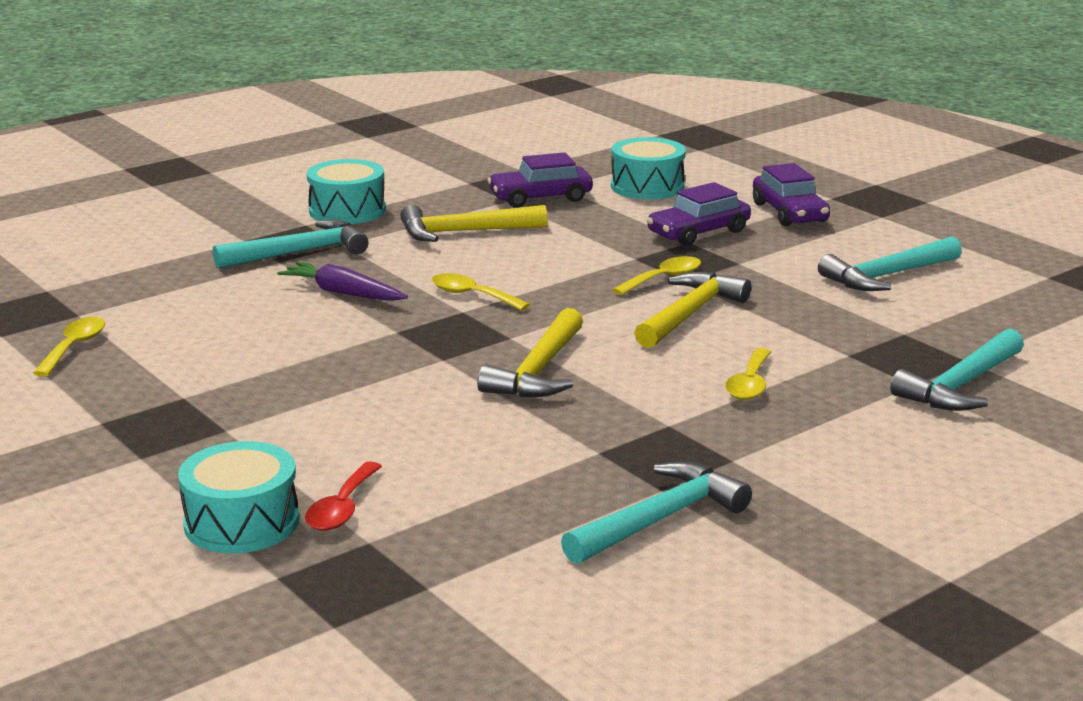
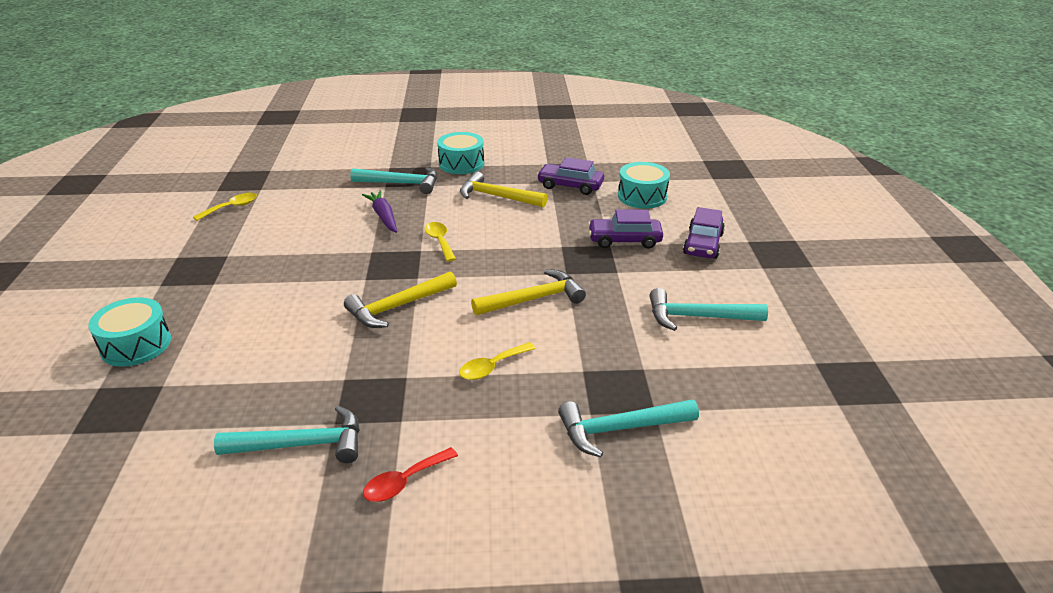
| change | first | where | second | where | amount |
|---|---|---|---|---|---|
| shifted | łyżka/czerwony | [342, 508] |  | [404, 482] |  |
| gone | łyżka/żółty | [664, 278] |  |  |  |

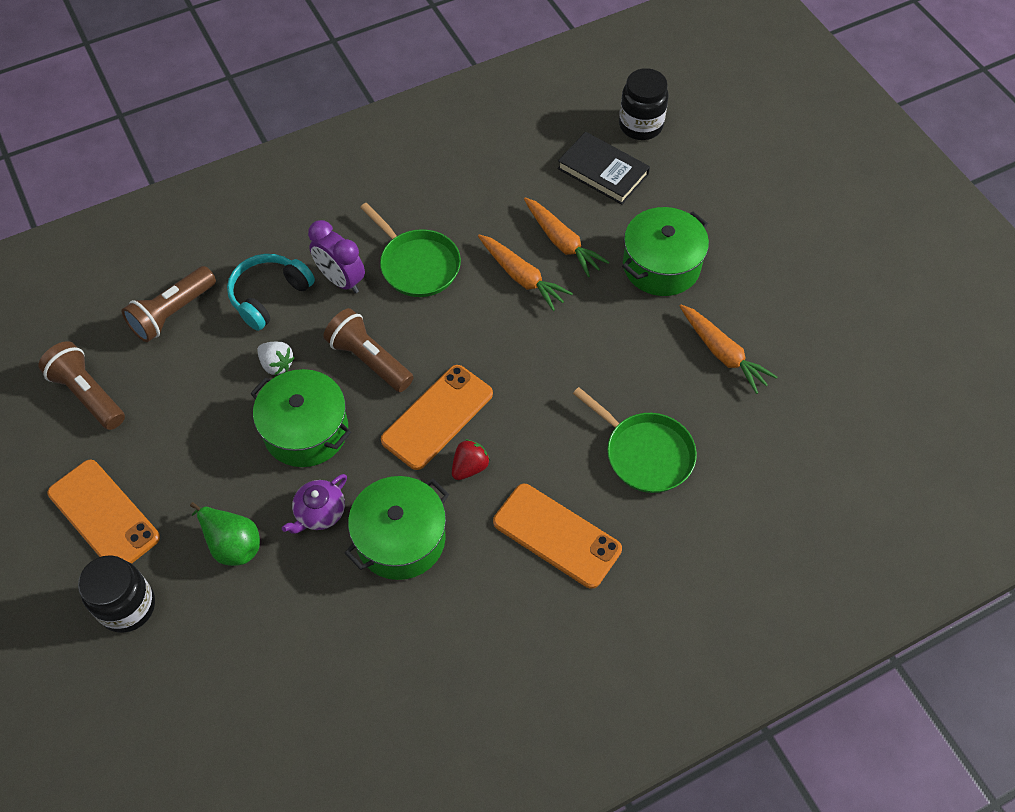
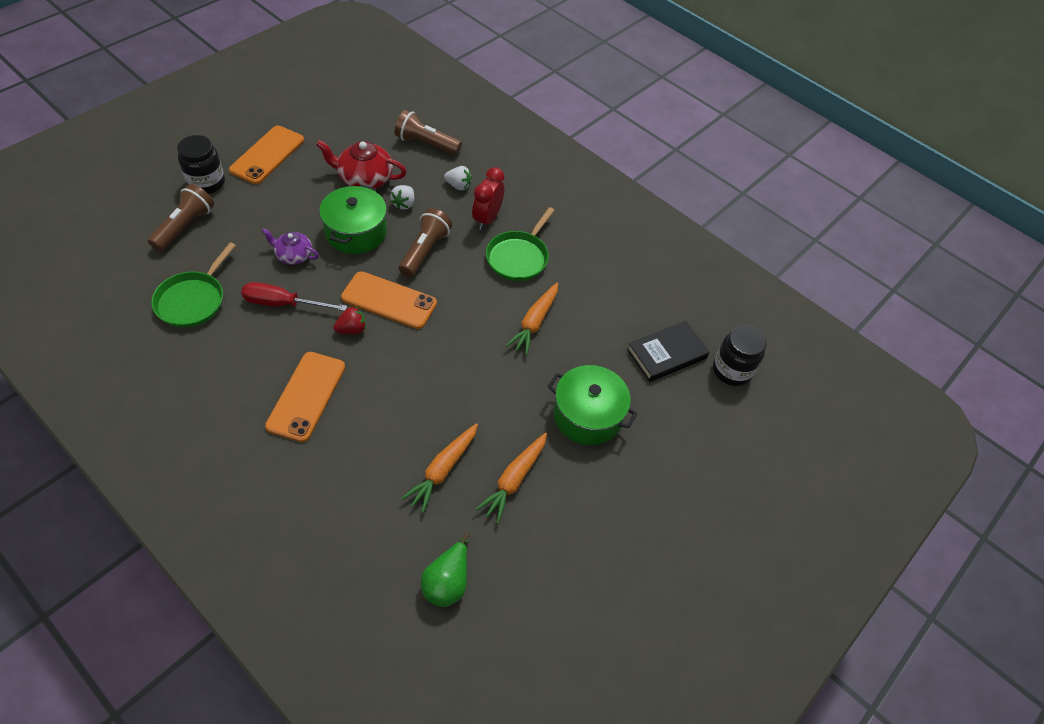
| change | first | where | second | where | amount |
|---|---|---|---|---|---|
| shifted | latarka/brązowy | [88, 394] |  | [185, 227] |  |
| shifted | patelnia/zielony | [645, 453] |  | [193, 300] |  |
| swapped | garnek/zielony | [400, 539] | śrubokręt/czerwony | [283, 304] |  |
| new |  |  | imbryk/czerwony | [364, 179] |  |
| rotated | truskawka/czerwony | [469, 467] |  | [352, 329] | 45 degrees counterclockwise |
| shifted | marchewka/pomarańczowy | [562, 242] |  | [443, 470] |  |
| shifted | gruszka/zielony | [232, 544] |  | [447, 582] |  |
| swapped | słuchawki/turkusowy | [269, 296] | truskawka/biały | [458, 186] |  |
| repainted | budzik/fioletowy | [341, 280] | budzik/czerwony | [487, 219] |  |
| rotated | książka/czarny | [603, 171] |  | [666, 354] | 45 degrees clockwise |

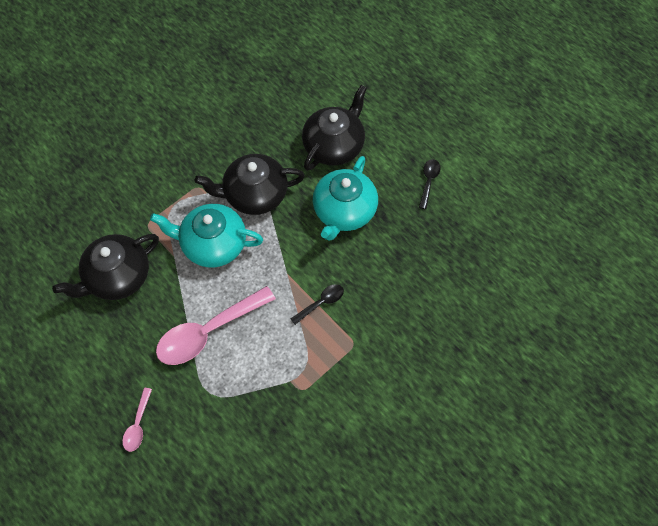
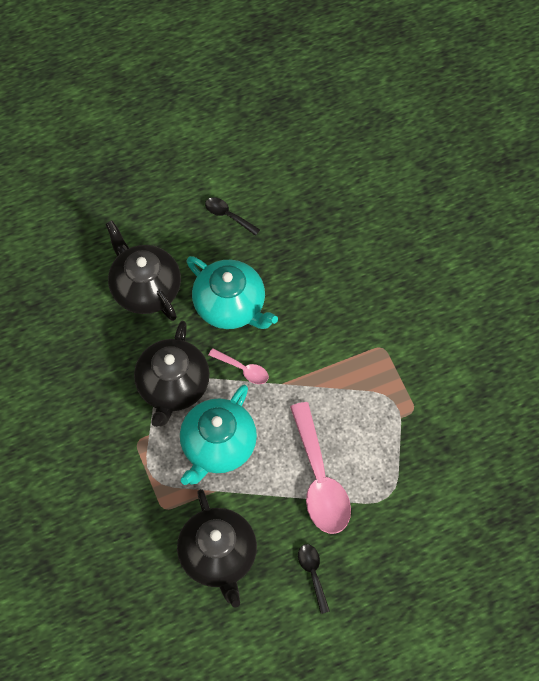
| change | first | where | second | where | amount |
|---|---|---|---|---|---|
| shifted | łyżka/różowy | [138, 425] |  | [243, 369] |  |
| shifted | łyżka/czarny | [321, 303] |  | [313, 574] |  |

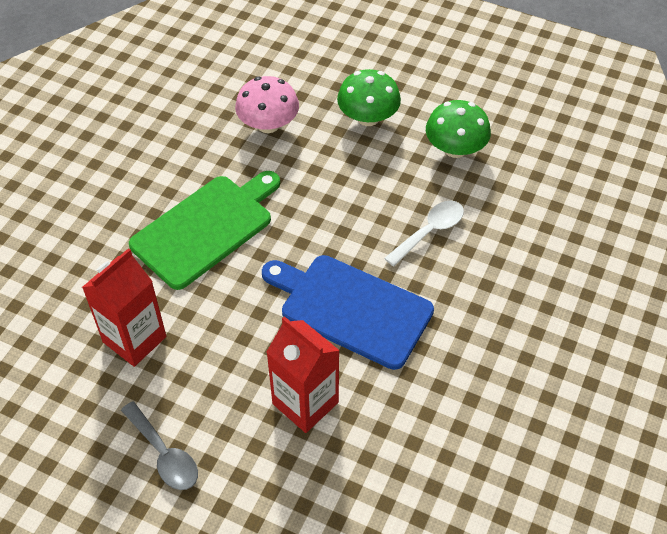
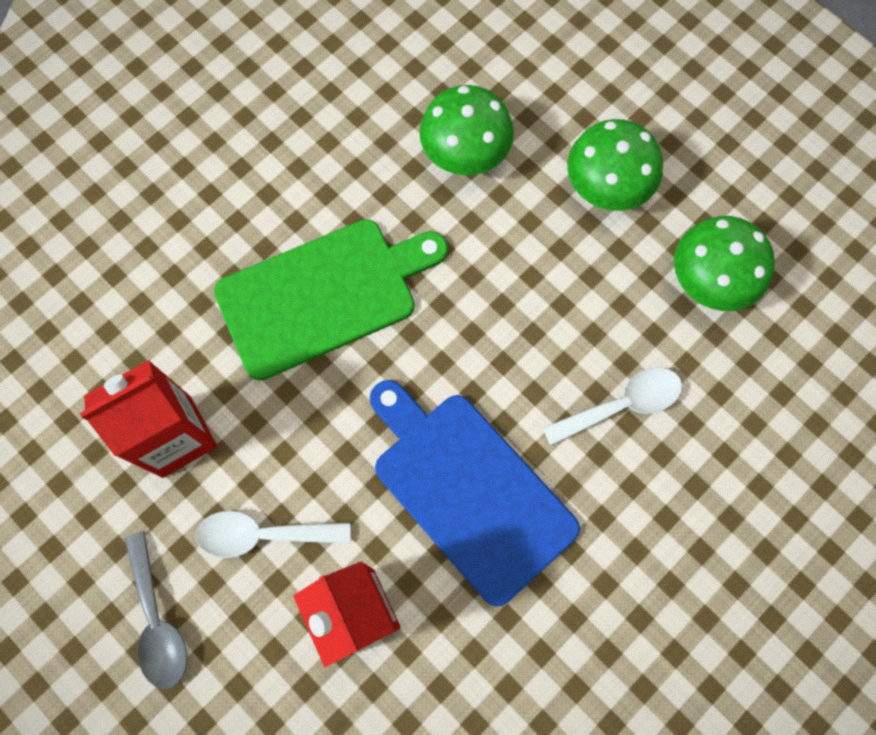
| change | first | where | second | where | amount |
|---|---|---|---|---|---|
| new |  |  | łyżka/biały | [263, 534] |  |
| repainted | grzyb/różowy | [268, 124] | grzyb/zielony | [465, 152] |  |

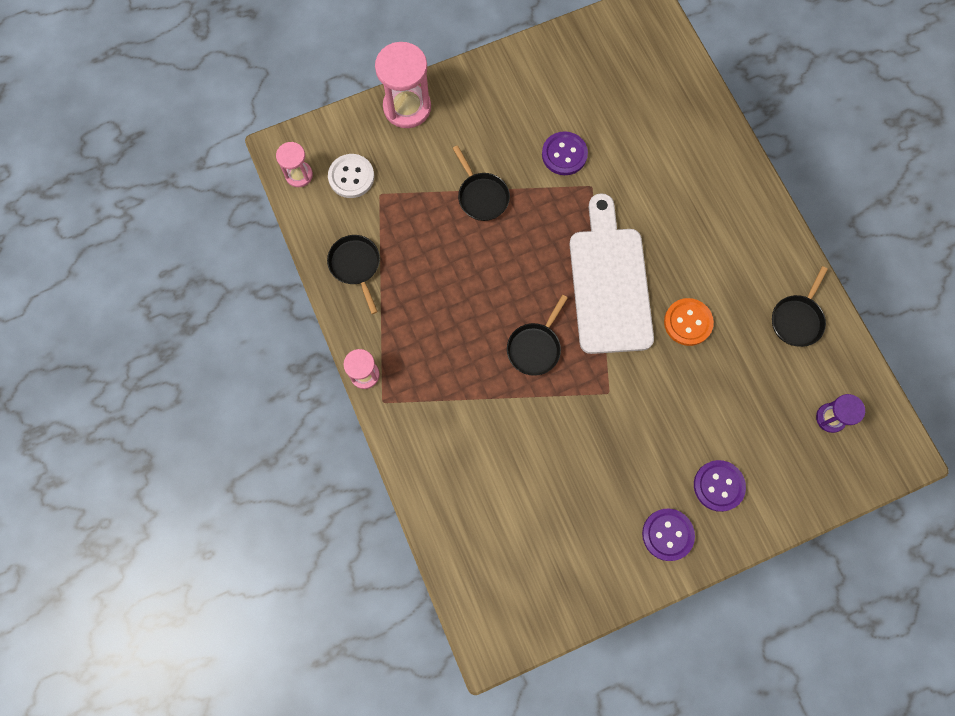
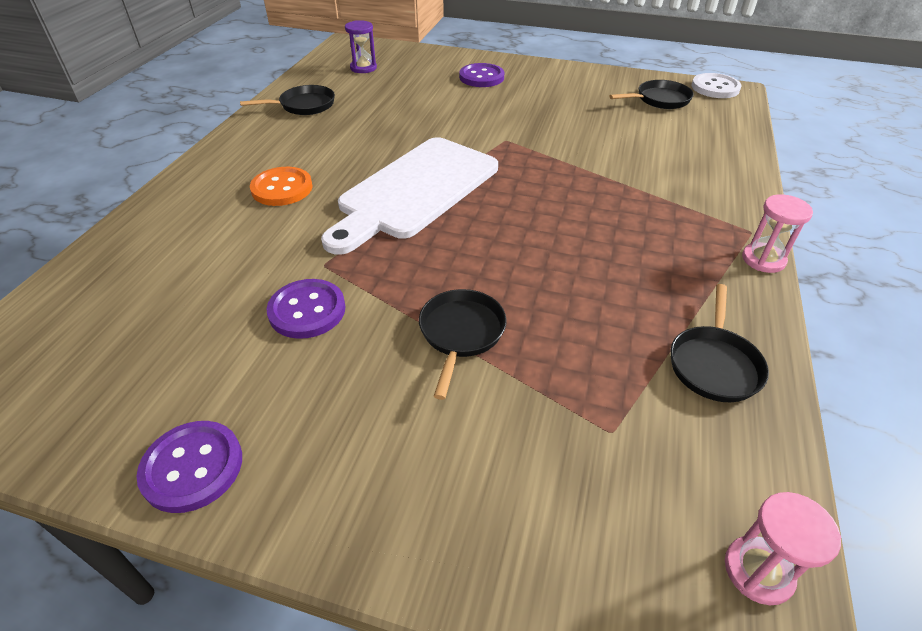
| change | first | where | second | where | amount |
|---|---|---|---|---|---|
| shifted | guzik/fioletowy | [667, 534] |  | [192, 467] |  |
| shifted | guzik/pomarańczowy | [688, 322] |  | [282, 188] |  |
| shifted | patelnia/czarny | [535, 347] |  | [659, 100] |  |
| shifted | guzik/biały | [351, 177] |  | [715, 88] |  |
| gone | klepsydra/różowy | [407, 107] |  |  |  |

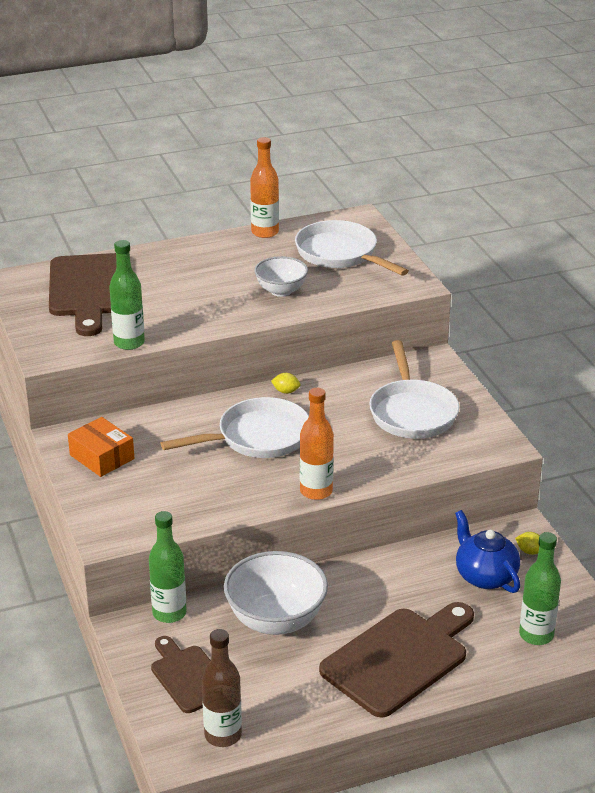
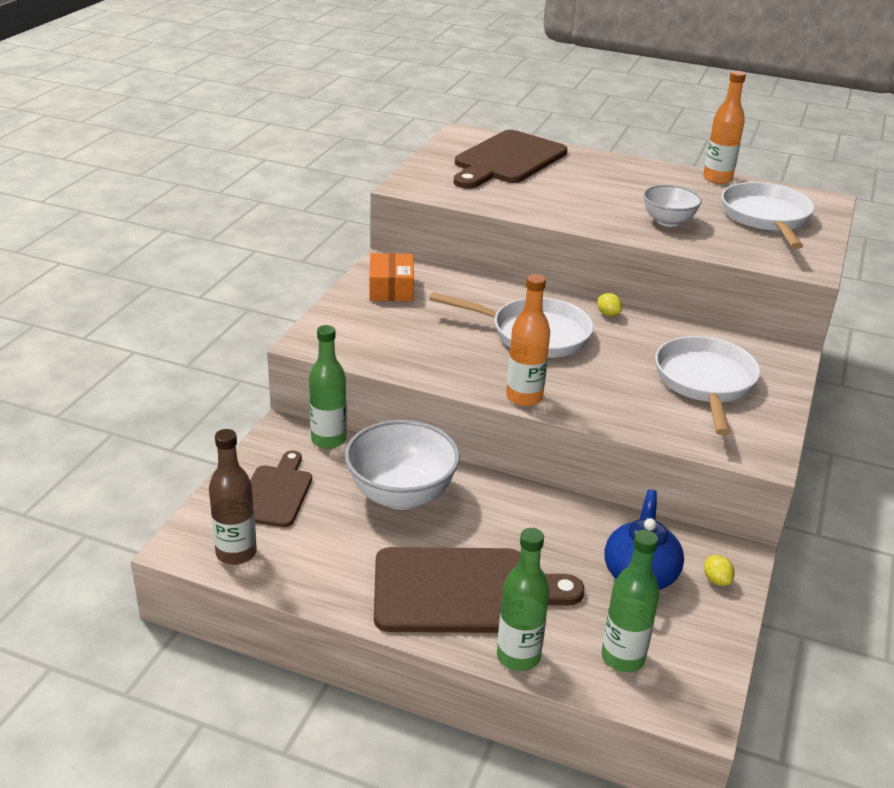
| change | first | where | second | where | amount |
|---|---|---|---|---|---|
| shifted | butelka/zielony | [129, 343] |  | [518, 656] |  |
| rotated | patelnia/biały | [412, 412] |  | [705, 383] | 150 degrees clockwise |

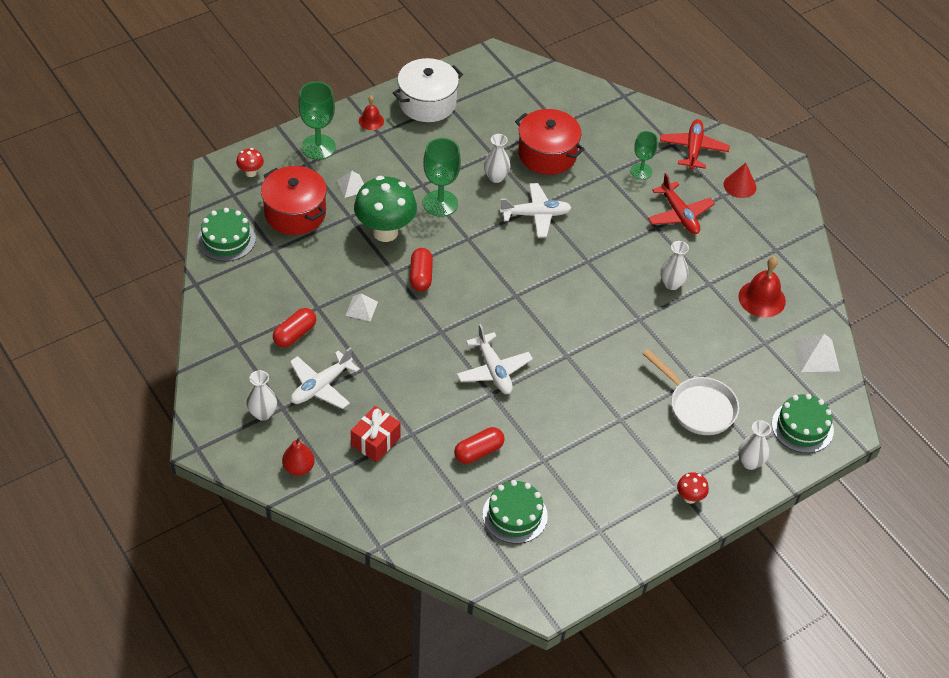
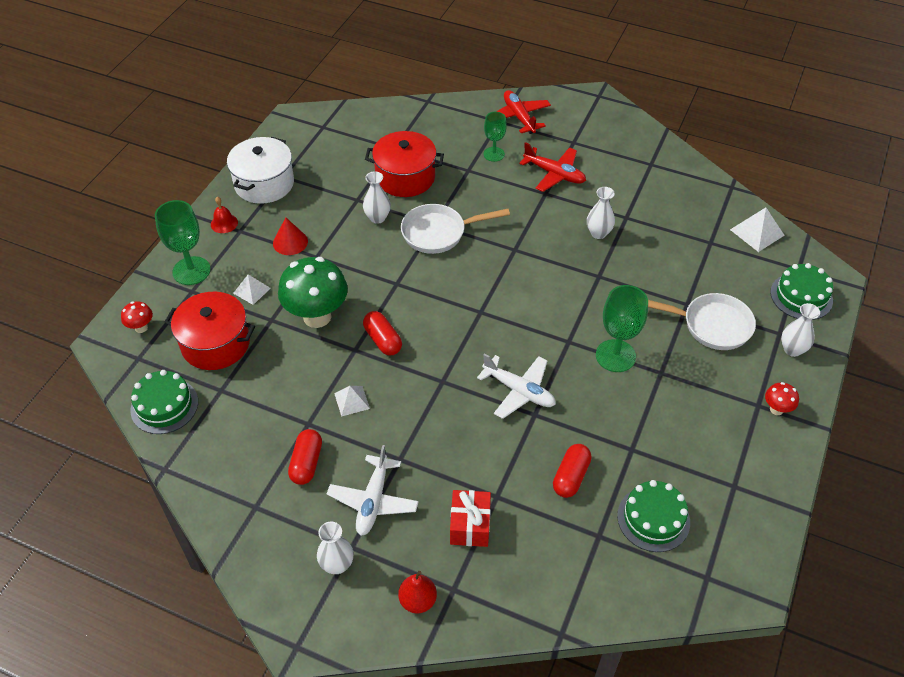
| change | first | where | second | where | amount |
|---|---|---|---|---|---|
| shifted | stożek/czerwony | [740, 186] |  | [290, 242] |  |
| swapped | samolot/biały | [536, 215] | patelnia/biały | [438, 233] |  |
| shifted | kielich/zielony | [440, 203] |  | [615, 356] |  |
| gone | dzwonek/czerwony | [762, 298] |  |  |  |

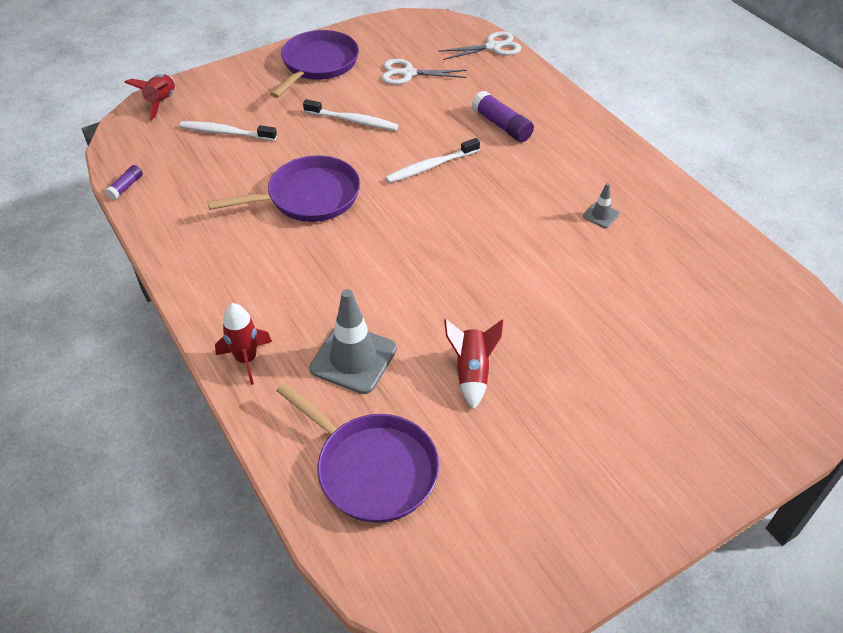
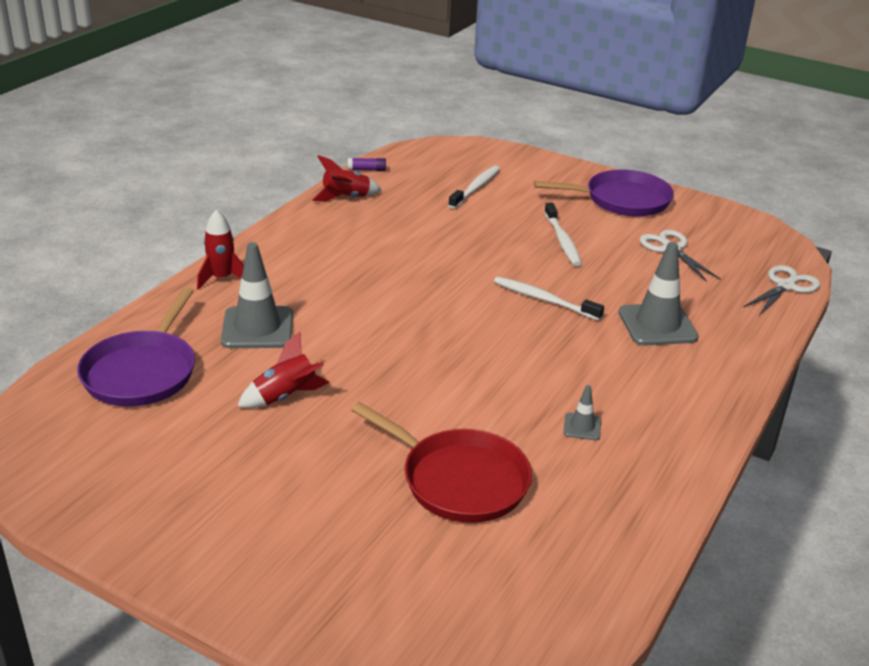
| change | first | where | second | where | amount |
|---|---|---|---|---|---|
| shifted | rakieta/czerwony | [161, 102] |  | [346, 198] |  |
| new |  |  | patelnia/czerwony | [459, 480] |  |
| rotated | szczoteczka do zębów/biały | [226, 133] |  | [476, 188] | 45 degrees clockwise |
| swapped | klej w sztyfcie/fioletowy | [501, 125] | pachołek/szary | [657, 325] |  |
| rotated | nożyczki/biały | [493, 47] |  | [786, 286] | 90 degrees counterclockwise |
| gone | patelnia/fioletowy | [308, 197] |  |  |  |

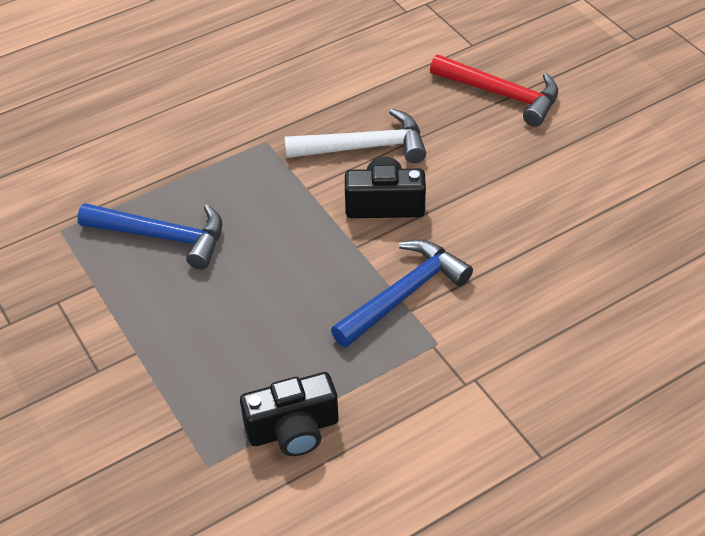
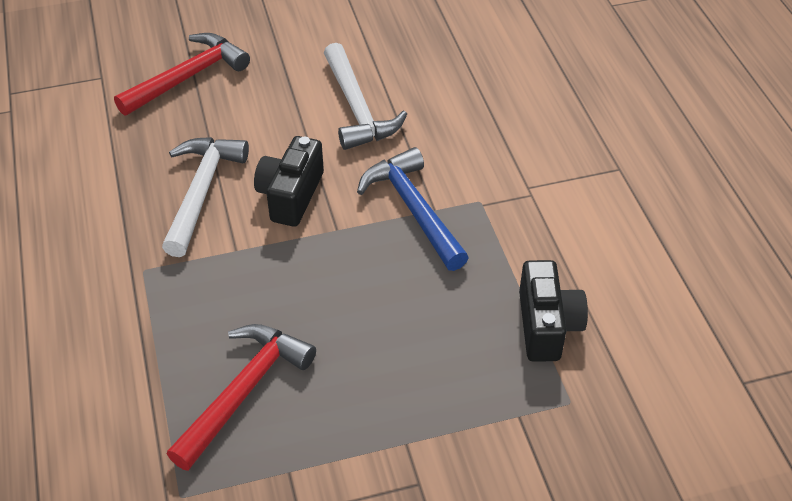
| change | first | where | second | where | amount |
|---|---|---|---|---|---|
| repainted | młotek/niebieski | [162, 236] | młotek/czerwony | [244, 392] |  |
| new |  |  | młotek/biały | [357, 108] |  |

